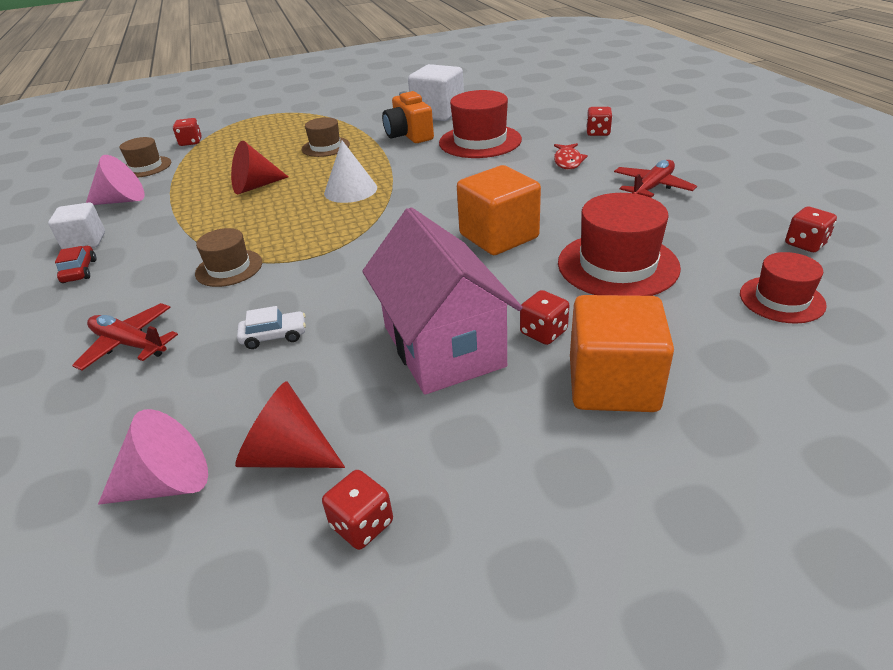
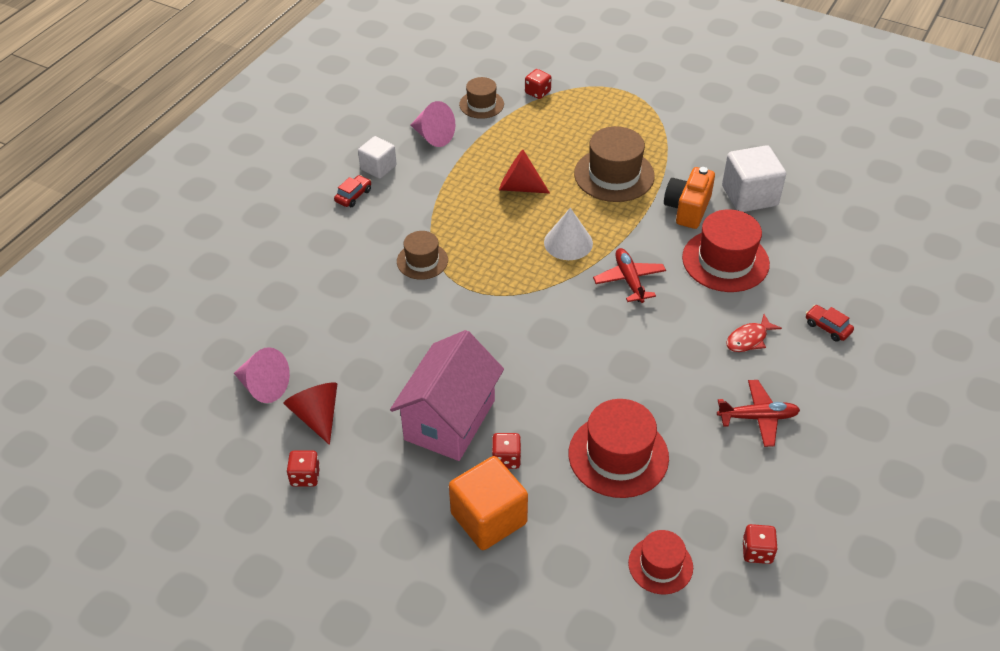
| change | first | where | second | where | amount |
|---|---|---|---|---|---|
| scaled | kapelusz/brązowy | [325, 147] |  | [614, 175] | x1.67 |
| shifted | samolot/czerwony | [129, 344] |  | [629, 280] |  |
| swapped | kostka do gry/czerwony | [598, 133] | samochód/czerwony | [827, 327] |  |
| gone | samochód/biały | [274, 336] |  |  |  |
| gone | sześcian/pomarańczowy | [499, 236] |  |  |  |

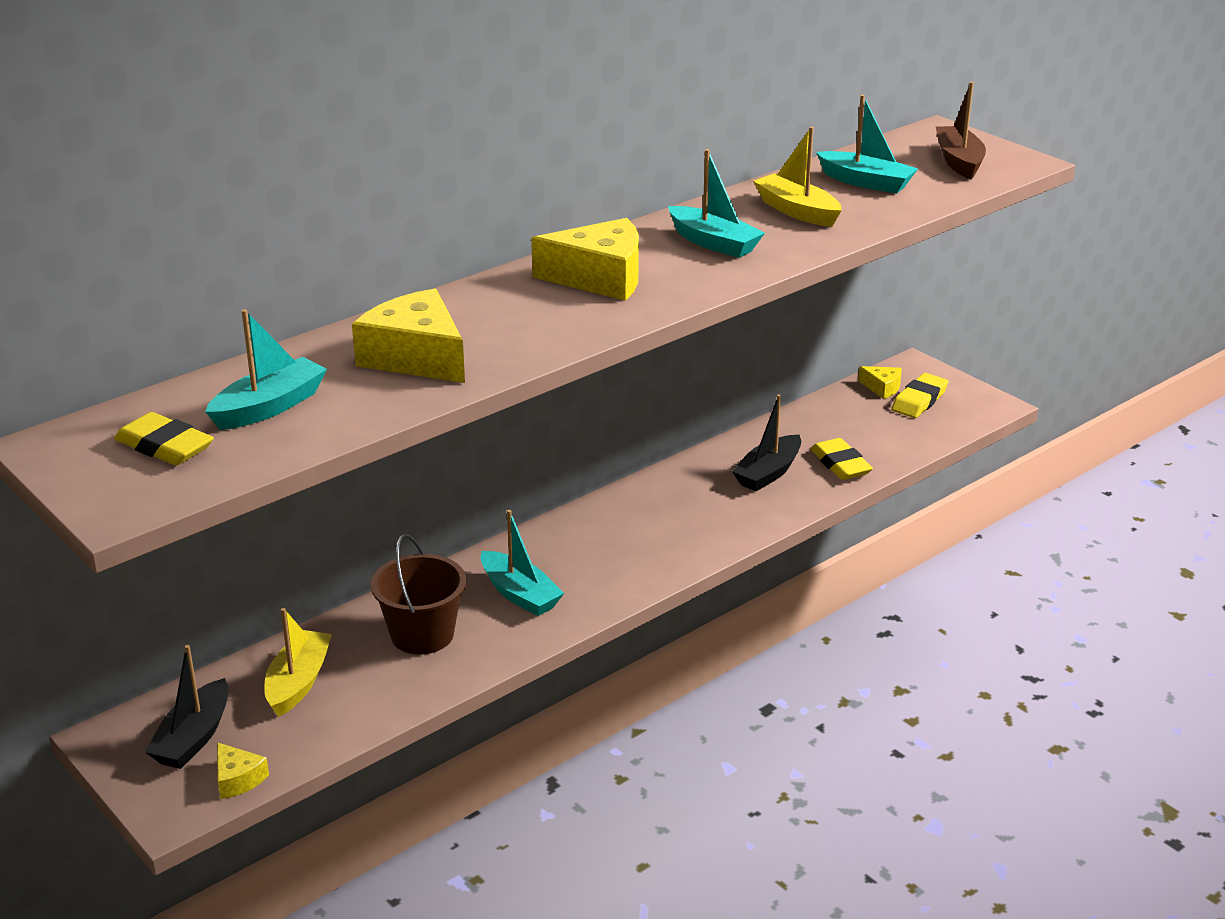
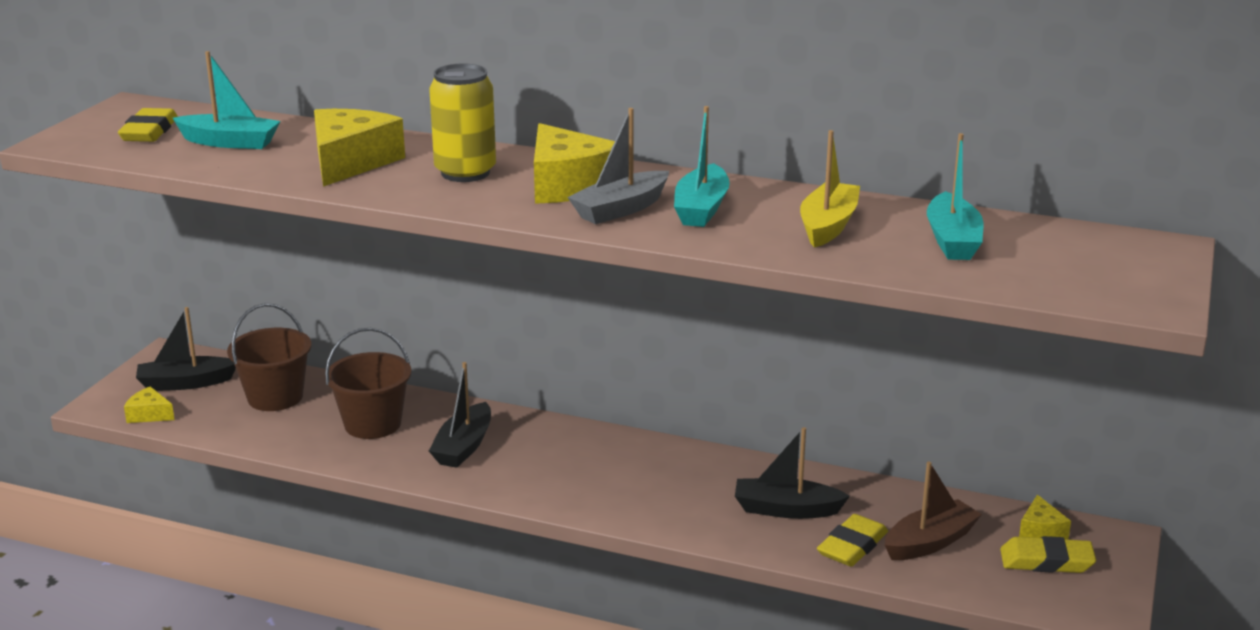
| change | first | where | second | where | amount |
|---|---|---|---|---|---|
| rotated | ser/żółty | [237, 779] |  | [149, 414] | 90 degrees clockwise |
| swapped | łódka/żółty | [298, 682] | wiadro/brązowy | [275, 397] |  |
| new |  |  | puszka/żółty | [465, 173] |  |
| repainted | łódka/turkusowy | [519, 594] | łódka/czarny | [463, 447] |  |
| new |  |  | łódka/szary | [620, 209] |  |
| shifted | łódka/brązowy | [959, 161] |  | [930, 542] |  |

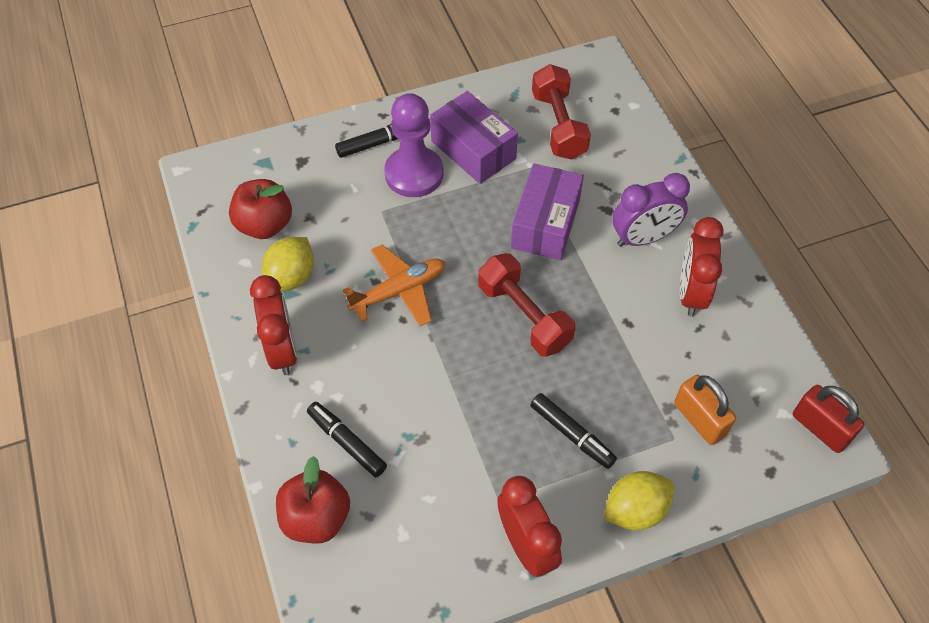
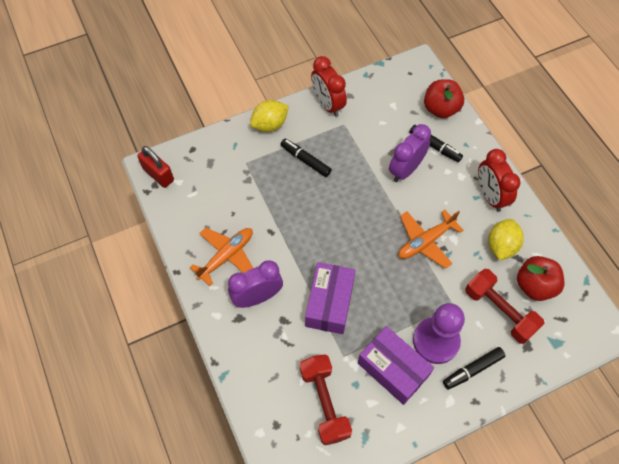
| change | first | where | second | where | amount |
|---|---|---|---|---|---|
| swapped | budzik/czerwony | [691, 293] | samolot/pomarańczowy | [227, 256] |  |
| new |  |  | budzik/fioletowy | [405, 170] |  |
| shifted | hantel/czerwony | [524, 316] |  | [499, 311] |  |
| gone | kłódka/pomarańczowy | [699, 419] |  |  |  |

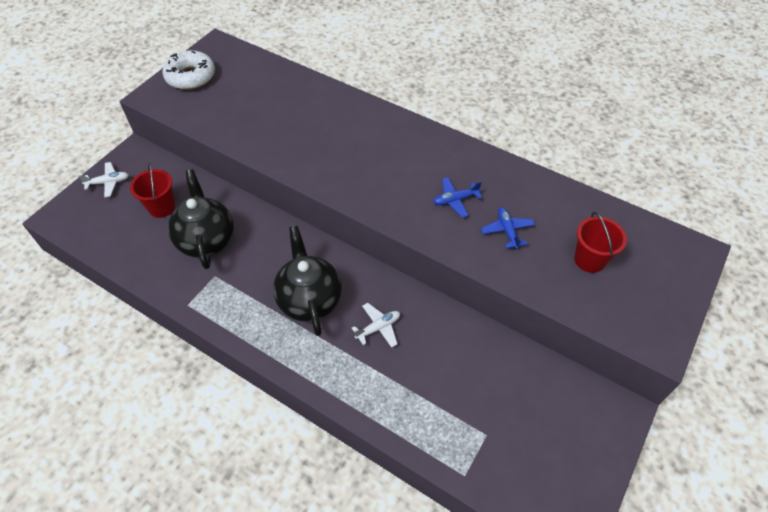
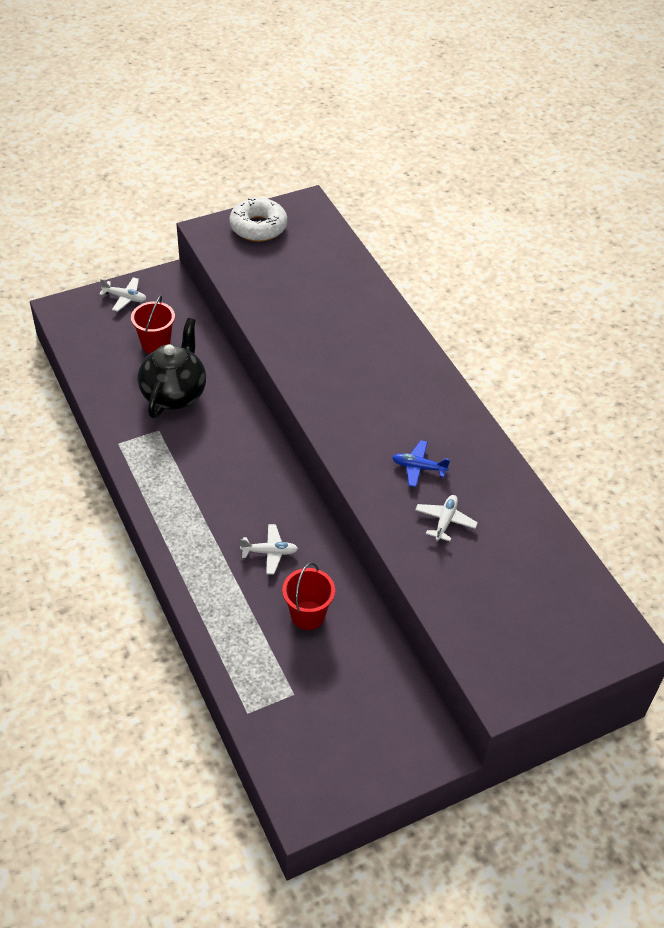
| change | first | where | second | where | amount |
|---|---|---|---|---|---|
| shifted | wiadro/czerwony | [589, 260] |  | [308, 615] |  |
| repainted | samolot/niebieski | [507, 231] | samolot/biały | [445, 521] |  |
| gone | imbryk/czarny | [309, 300] |  |  |  |

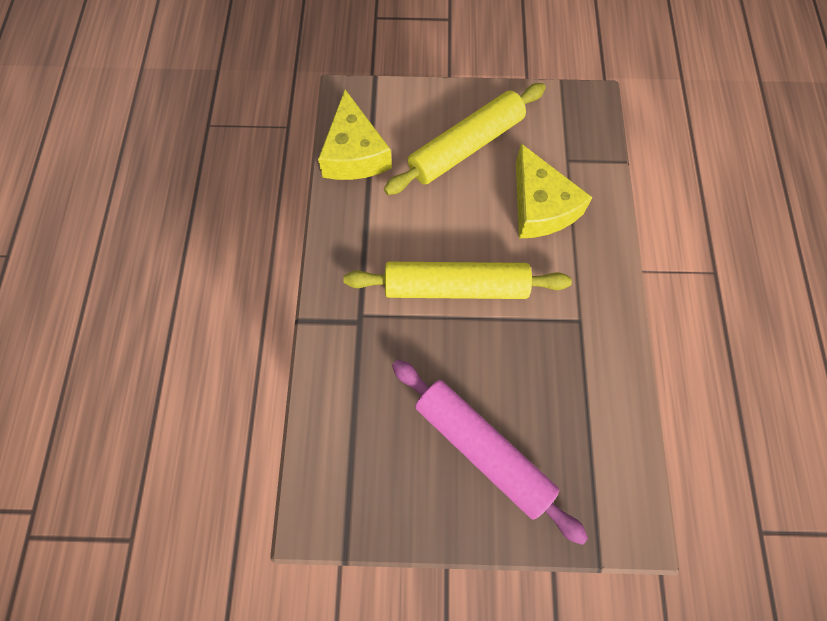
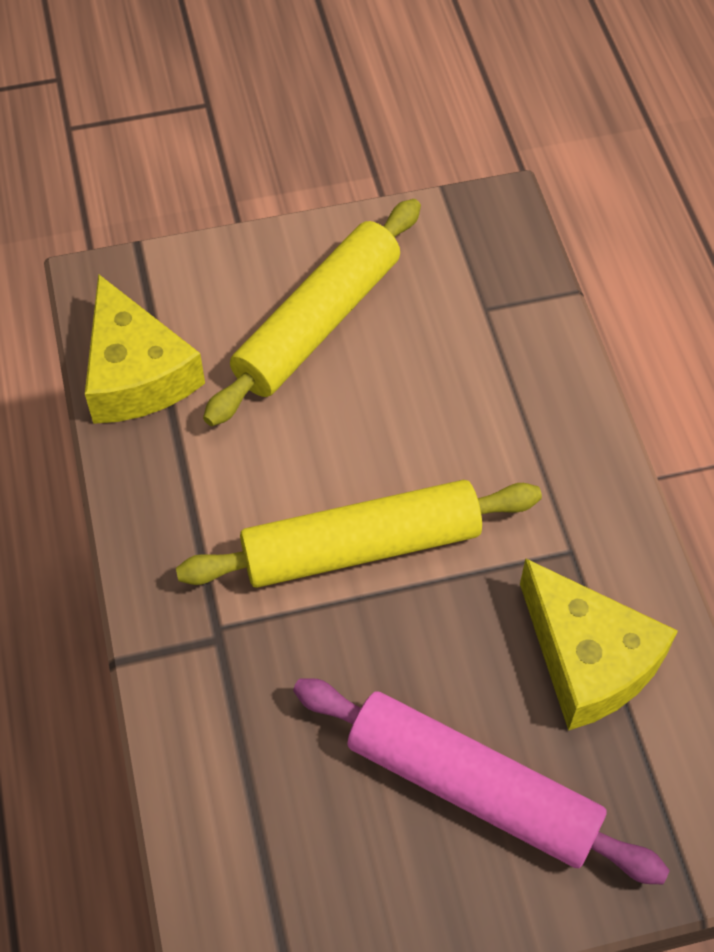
| change | first | where | second | where | amount |
|---|---|---|---|---|---|
| shifted | ser/żółty | [540, 206] |  | [588, 659] |  |

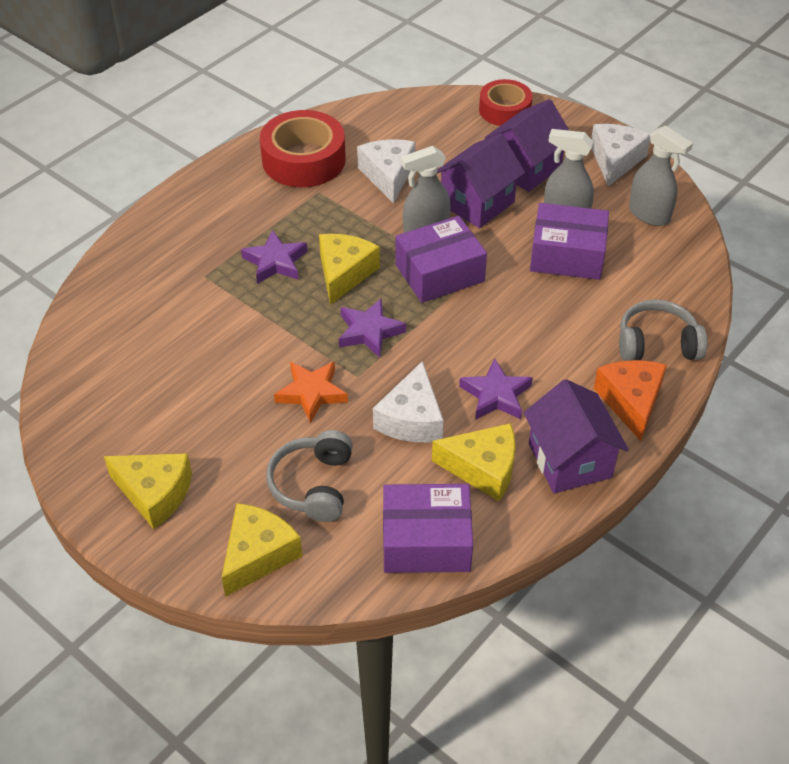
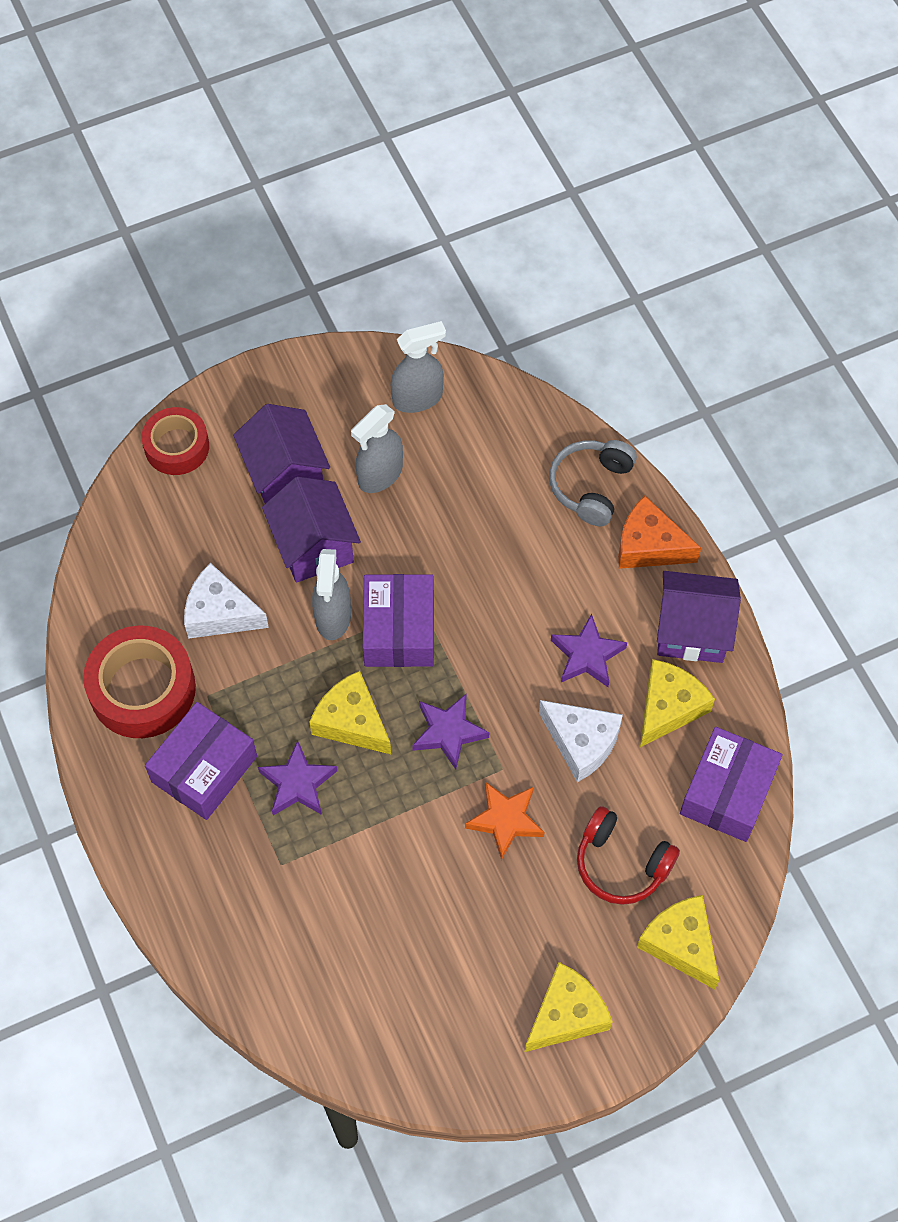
| change | first | where | second | where | amount |
|---|---|---|---|---|---|
| shifted | pudełko/fioletowy | [567, 255] |  | [204, 769] |  |
| repainted | słuchawki/szary | [313, 485] | słuchawki/czerwony | [621, 863] |  |
| gone | ser/biały | [615, 160] |  |  |  |

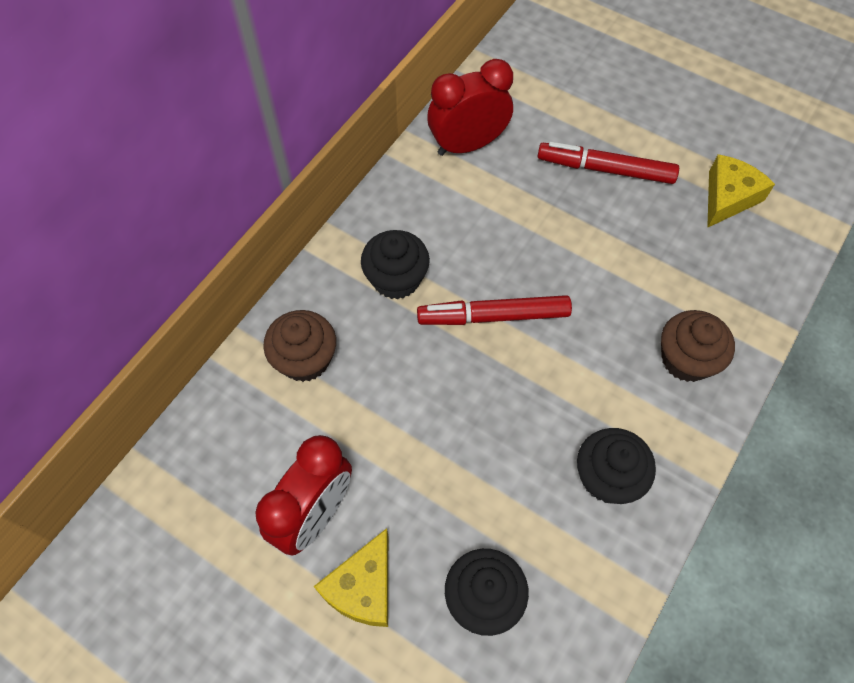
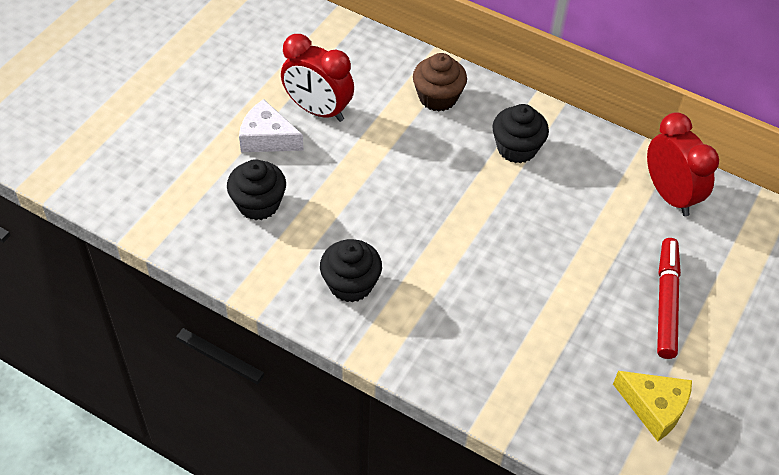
| change | first | where | second | where | amount |
|---|---|---|---|---|---|
| repainted | ser/żółty | [363, 587] | ser/biały | [267, 138] |  |
| gone | flamaster/czerwony | [493, 316] |  |  |  |
| gone | muffinka/brązowy | [686, 359] |  |  |  |

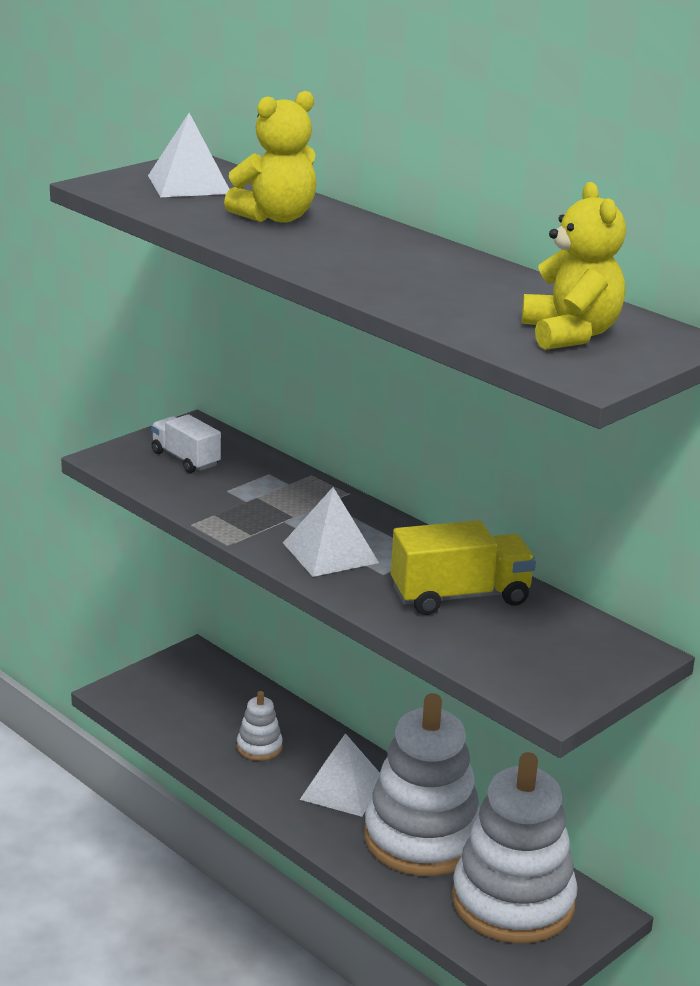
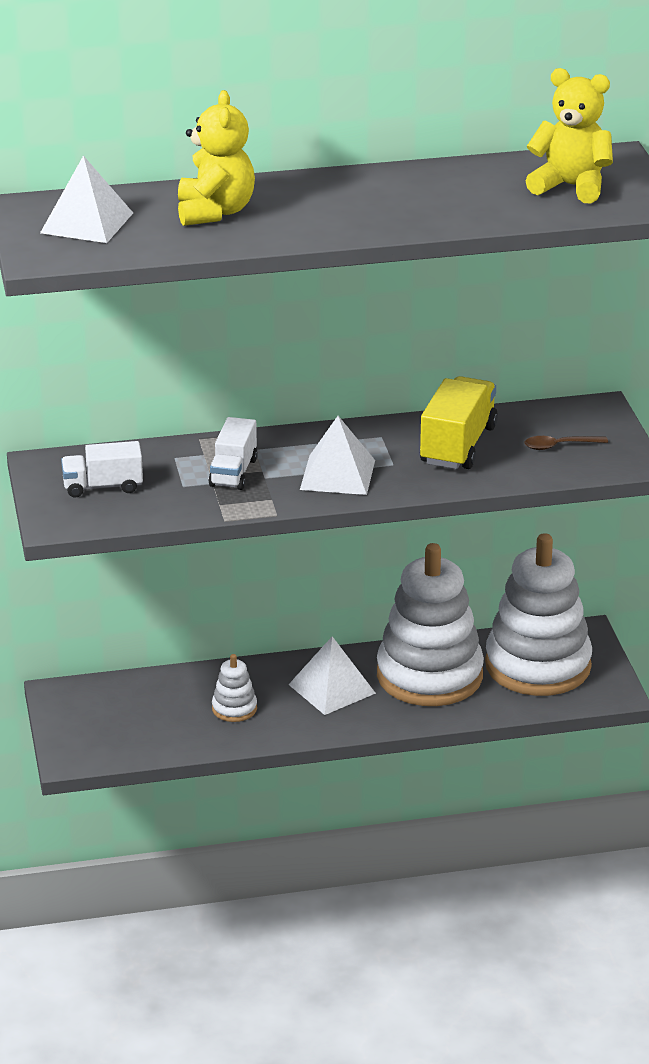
| change | first | where | second | where | amount |
|---|---|---|---|---|---|
| new |  |  | ciężarówka/biały | [233, 472] |  |
| new |  |  | łyżka/brązowy | [559, 446] |  |

